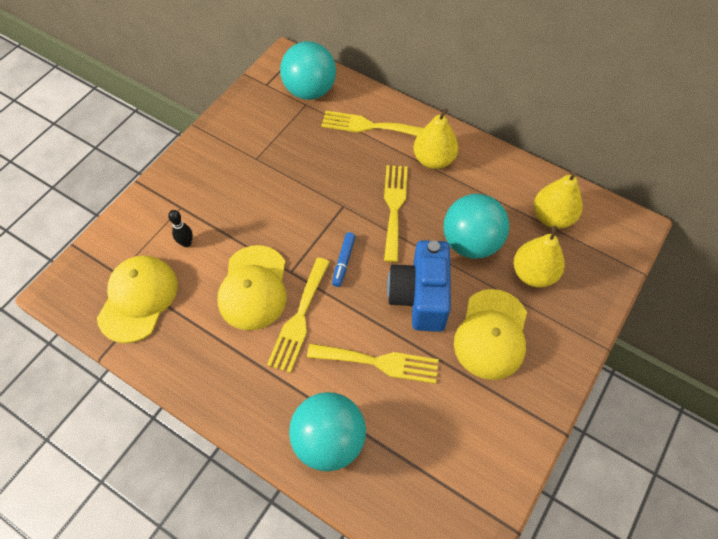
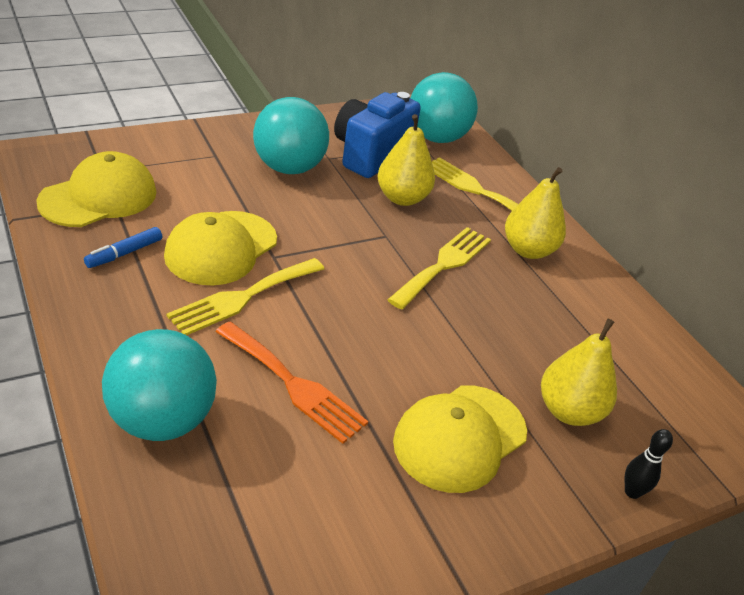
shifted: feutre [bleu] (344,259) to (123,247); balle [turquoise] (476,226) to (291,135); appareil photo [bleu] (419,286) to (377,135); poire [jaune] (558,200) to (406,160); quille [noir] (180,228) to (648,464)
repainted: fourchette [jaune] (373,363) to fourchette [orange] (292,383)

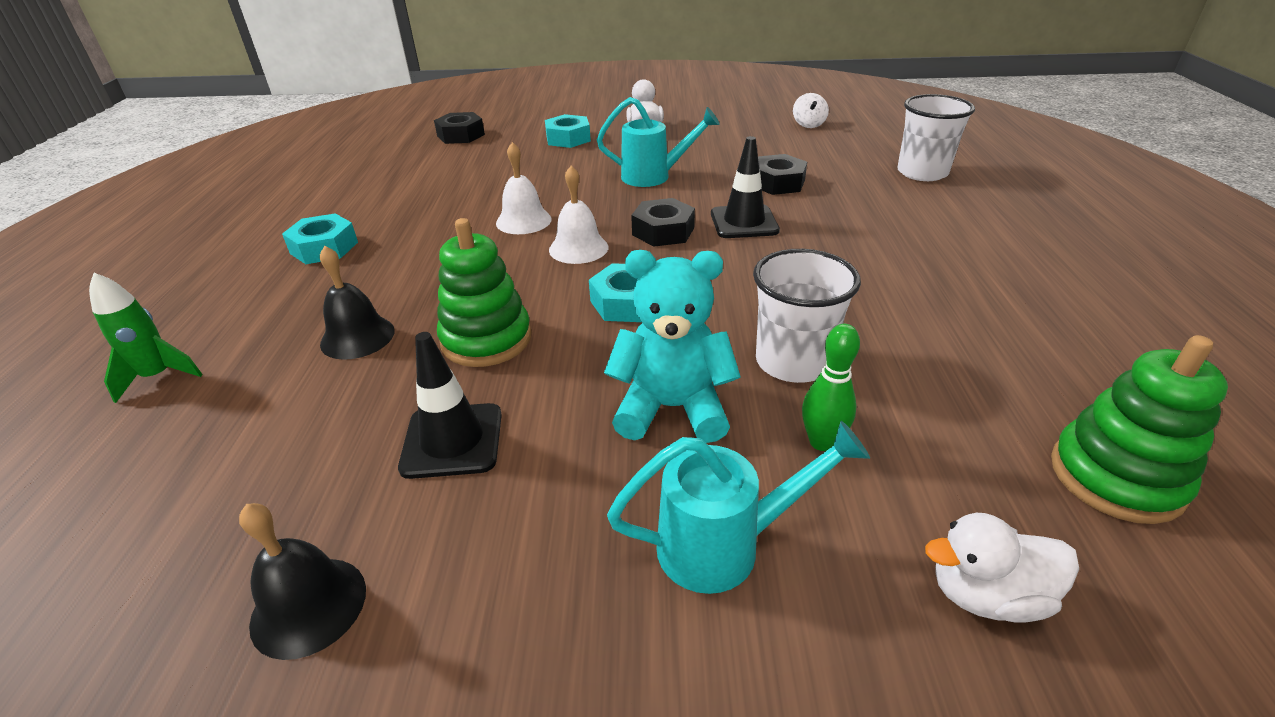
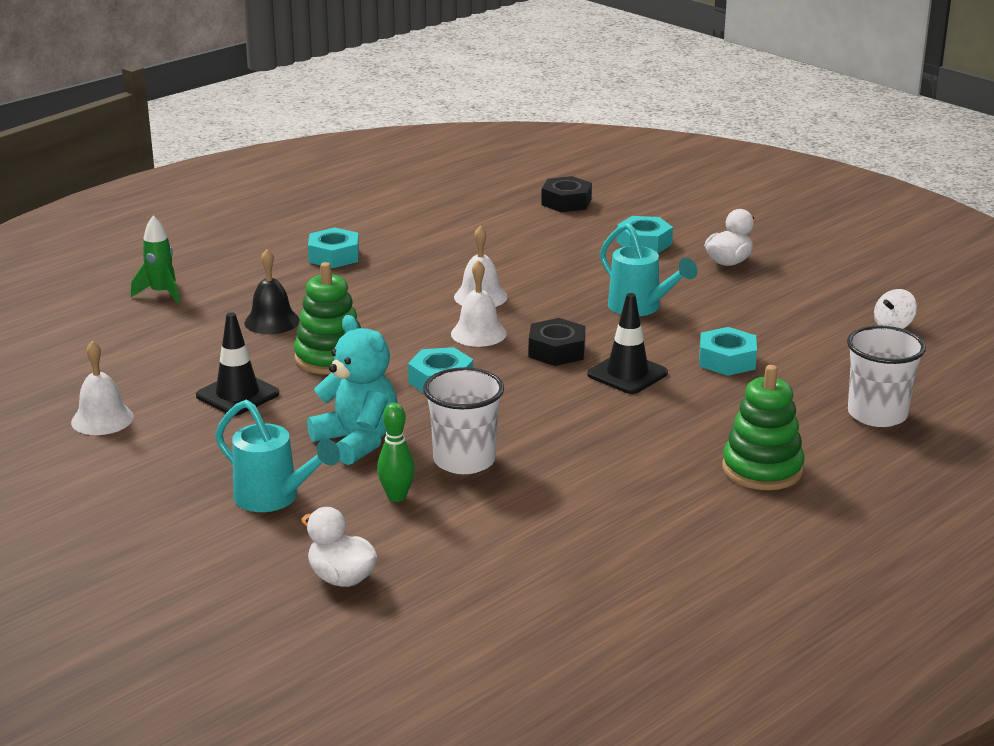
shifted: jouet à empiler [vert] (1139,429) to (763,427)
repainted: cloche [noir] (302,581) to cloche [blanc] (102,388); écrou [noir] (782,174) to écrou [turquoise] (728,351)

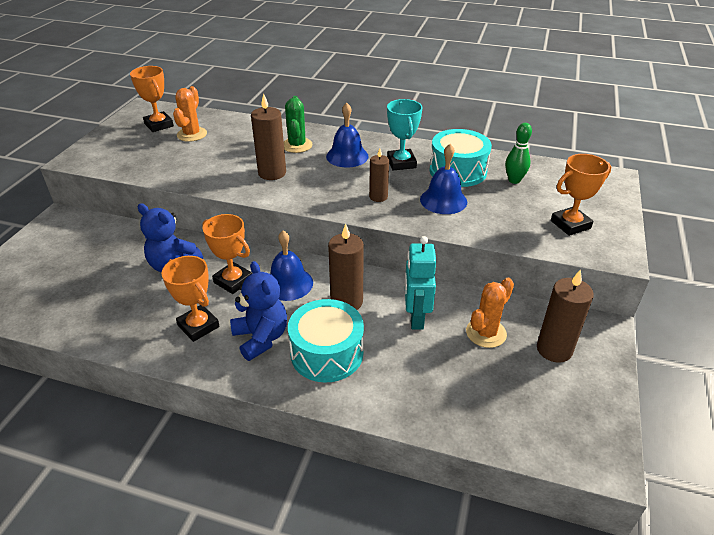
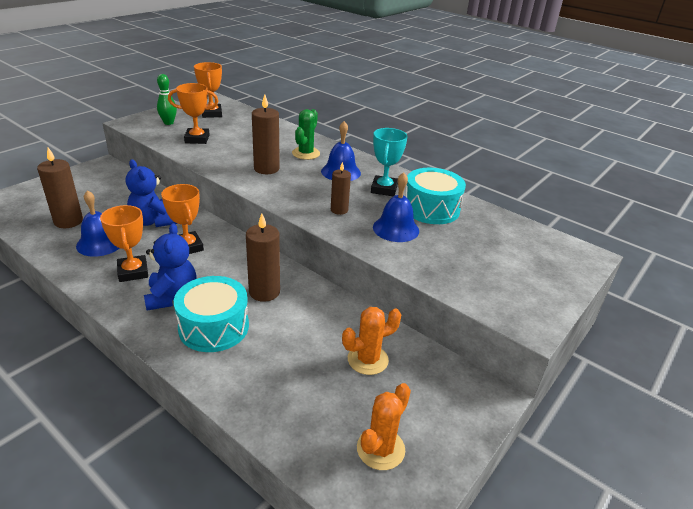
gone: robot [turquoise] (420,283)
shifted: bougie [marron] (565,316) to (60,187); cloche [bleu] (291,265) to (97,223); quille [vert] (518,153) to (167,99); trophée [orange] (581,195) to (193,113); cactus [orange] (190,114) to (384,426)

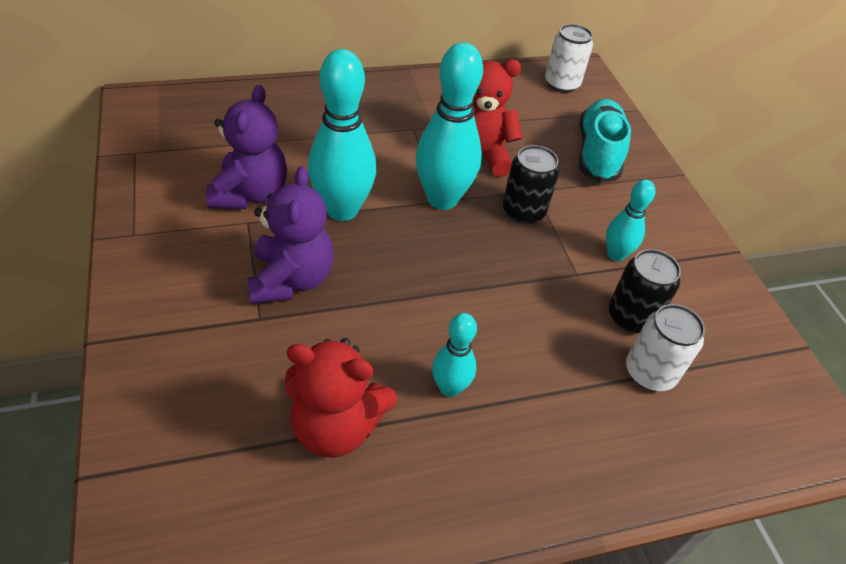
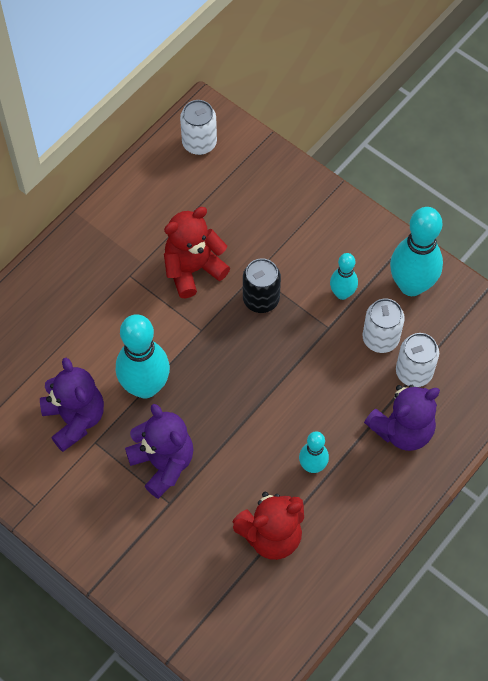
gone: chaussure [turquoise] (605,141)
new: ours en peluche [violet] (402,418)
shifted: quille [turquoise] (449,126) to (416,251)
repainted: canette [noir] (645,291) to canette [blanc] (384,325)

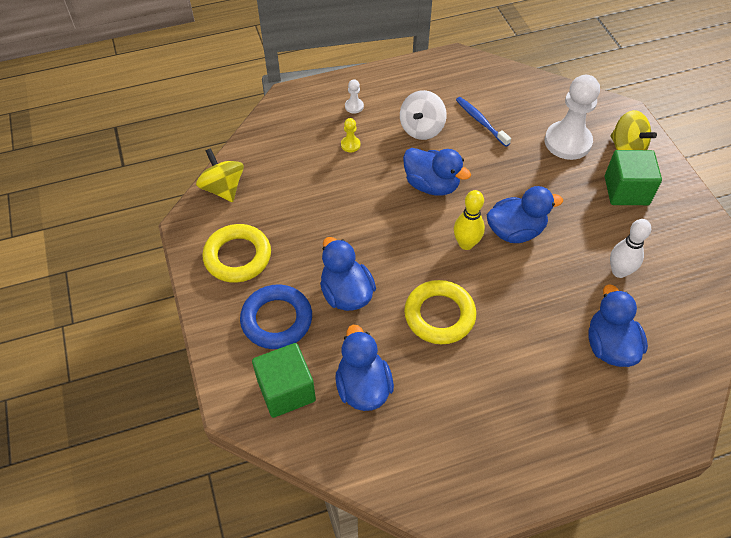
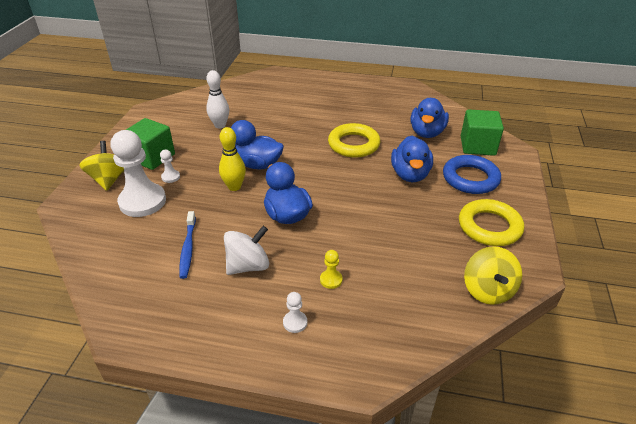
gone: canard [bleu] (618,325)
new: pion [blanc] (170,166)
shifted: quille [jaune] (469,220) to (232,159)

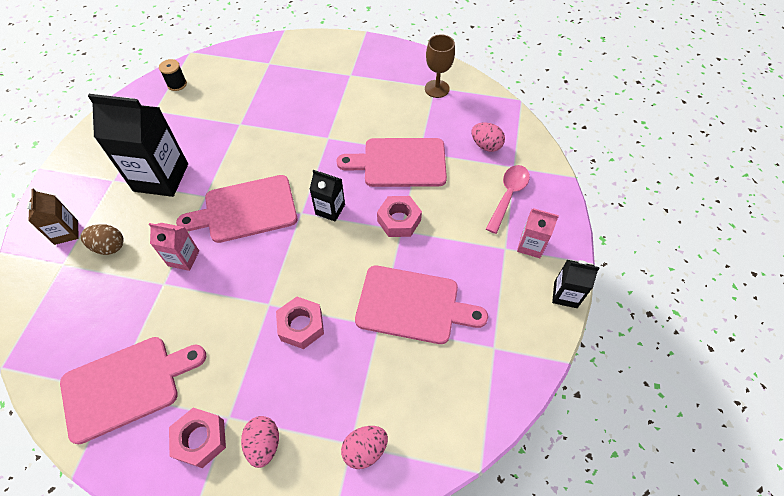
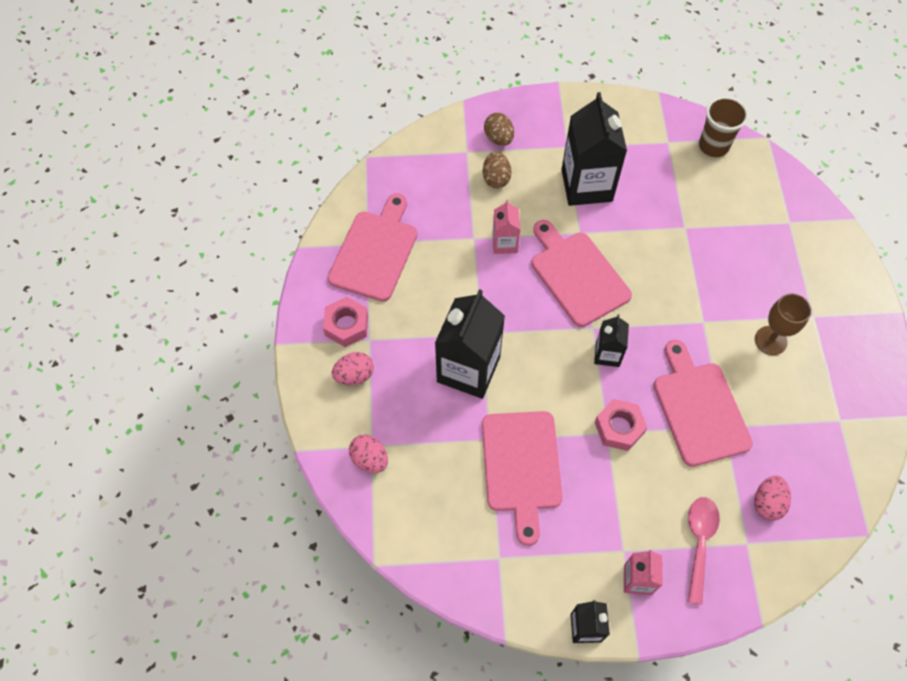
shifted: verre à pied [marron] (440,66) to (783,324)
swapped: écrou [rose] (300,323) to brique de lait [noir] (470,344); brique de lait [marron] (53,217) to œuf [marron] (499,129); bobine [noir] (173,75) to gobelet [marron] (723,126)
rotated: planche à découper [rose] (133,390) = (372,247) 120 degrees counterclockwise; cuillère [rose] (508,199) = (703,551) 90 degrees counterclockwise

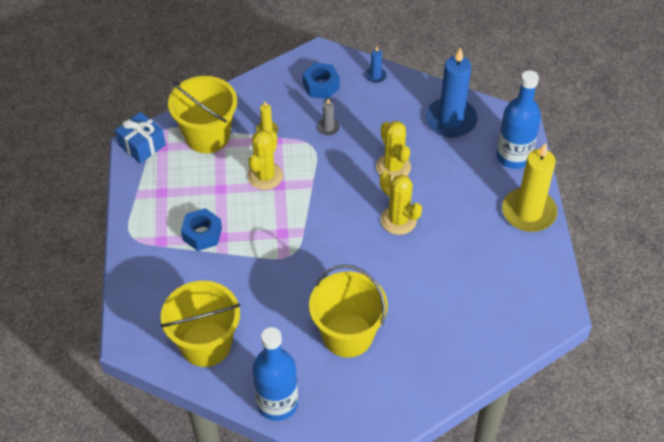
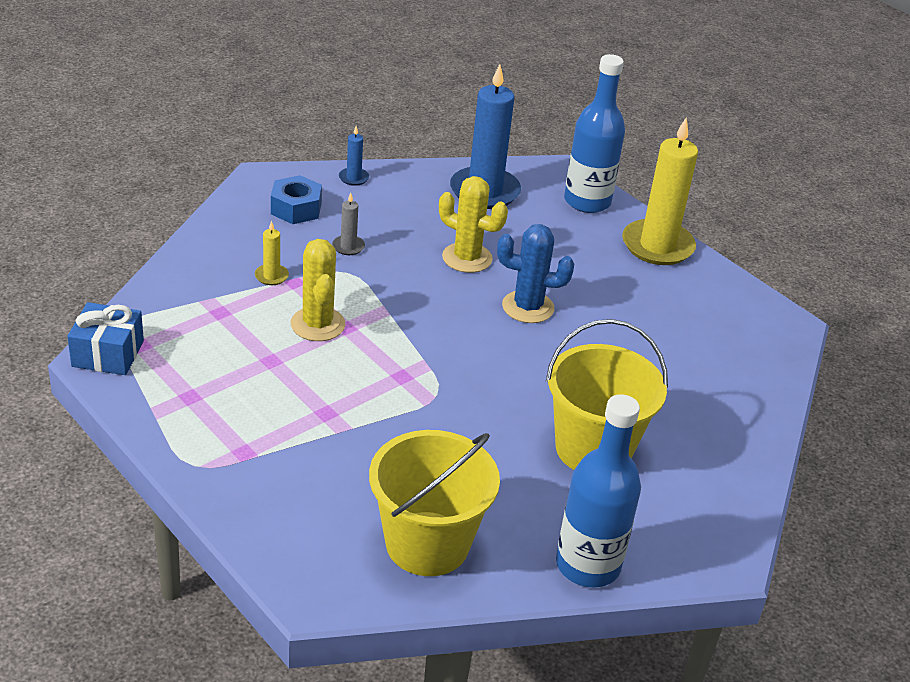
gone: seau [jaune] (202,114); écrou [bleu] (201,229)
repainted: cactus [jaune] (401,203) to cactus [bleu] (535,273)

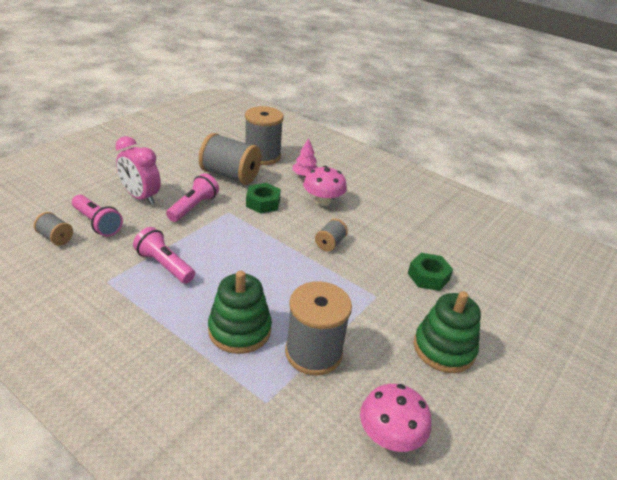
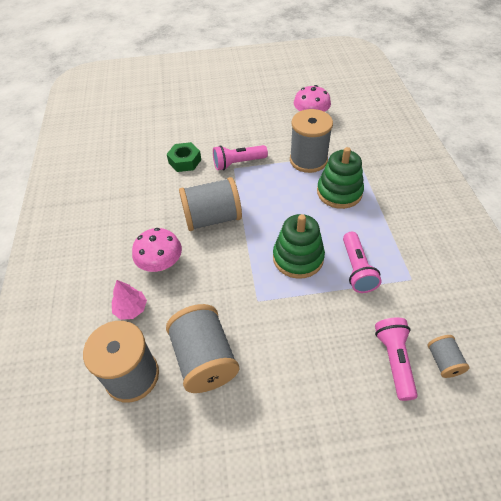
gone: réveil [rose] (138,170); écrou [vert] (263,198)
shifted: lampe de poche [rose] (192,197) to (240,157); jouet à empiler [vert] (447,332) to (299,246)
scaled: bobine [gris] (331,235) = (210,204) x2.02

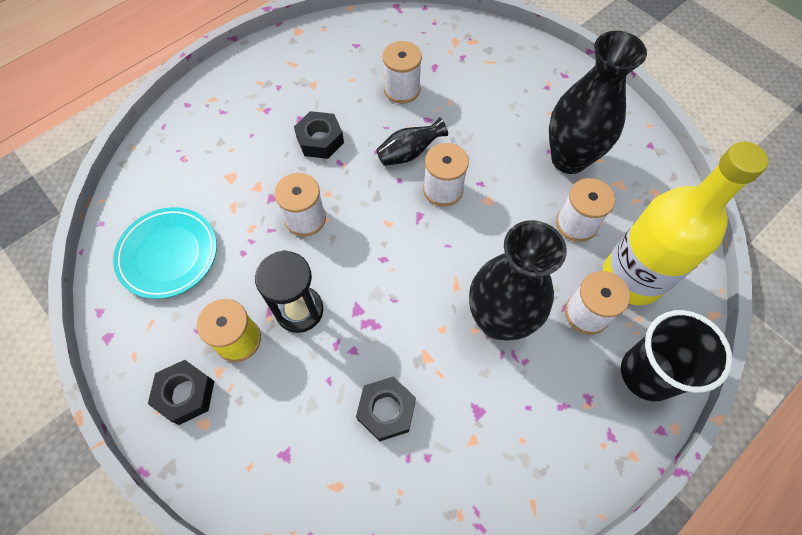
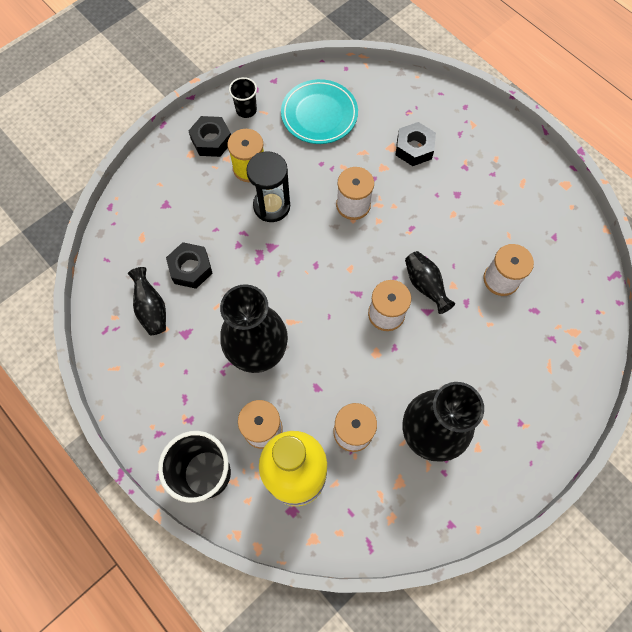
new: vase [noir] (147,301); gobelet [noir] (243,97)
shifted: écrou [noir] (319,135) to (416,144)

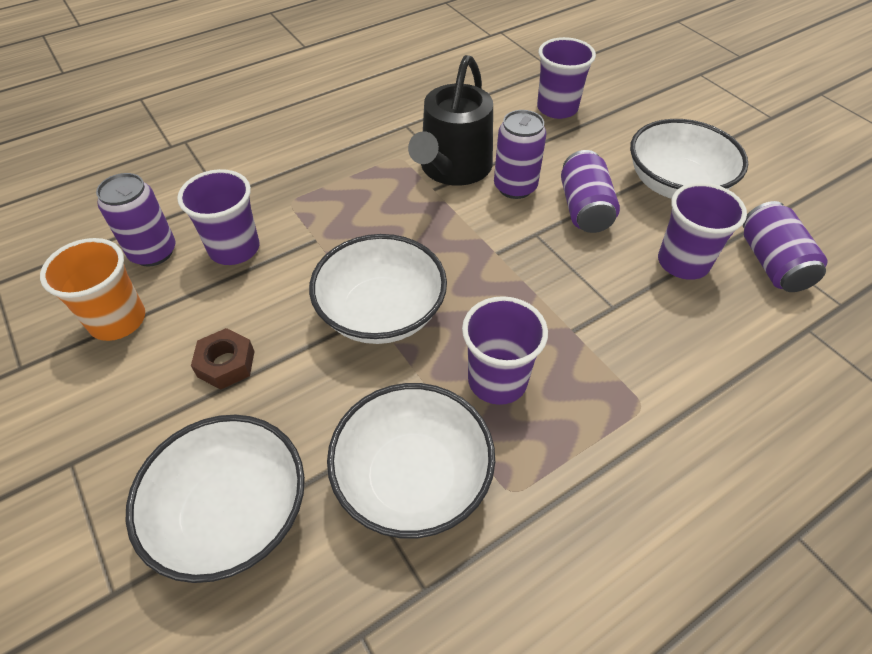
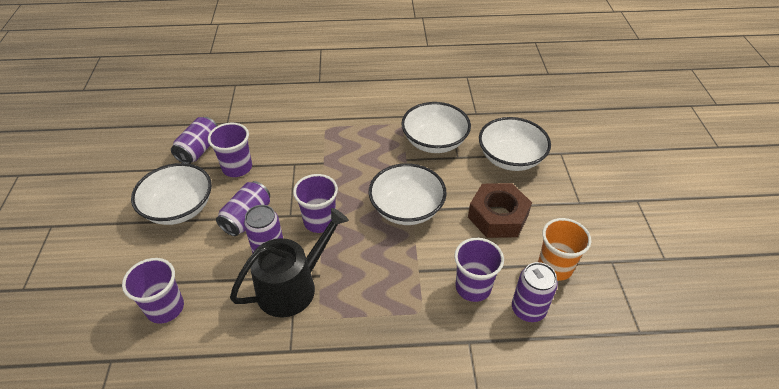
shifted: gobelet [violet] (505,350) to (315,203)
scaled: écrou [marron] (223,359) = (500,210) x1.84

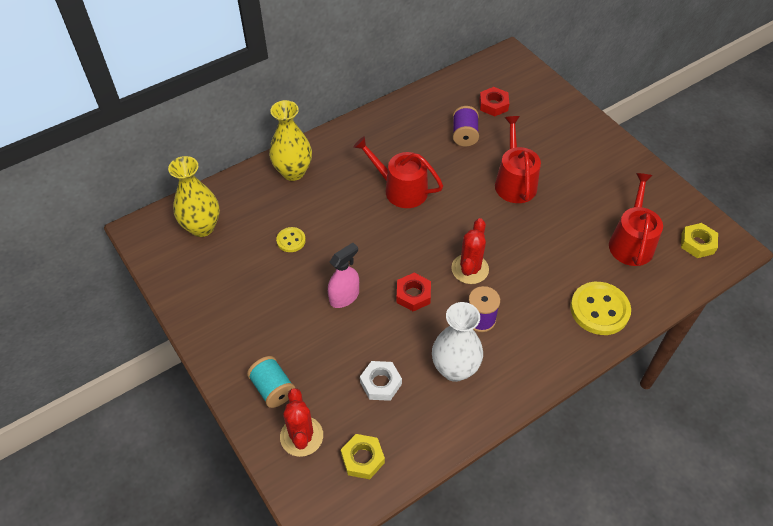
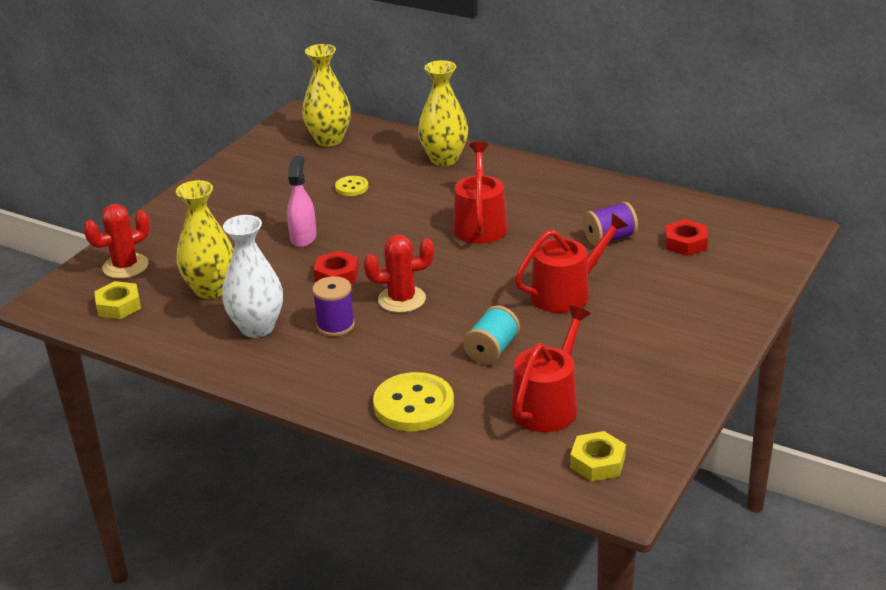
shifted: bobine [turquoise] (271,382) to (491,335)
swapped: écrou [blanc] (381,381) to vase [jaune] (205,239)
rotated: vaporisateur [rose] (343,275) = (302,201) 105 degrees counterclockwise; arrosoir [rouge] (636,219) = (551,369) 45 degrees counterclockwise

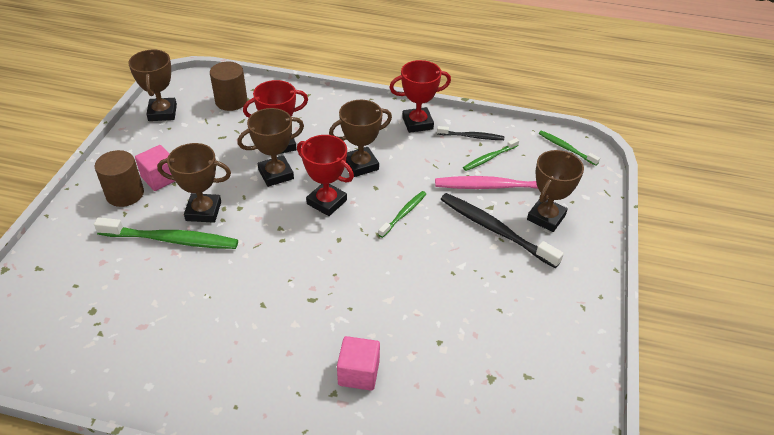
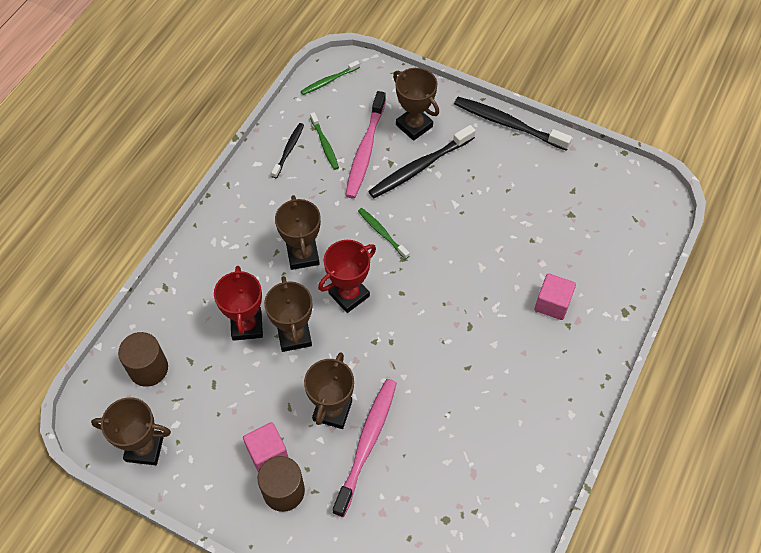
gone: trophée [rouge] (420,96)
new: brosse à dents [noir] (513,124)
repainted: brosse à dents [vert] (166,233) to brosse à dents [rose] (365,448)

